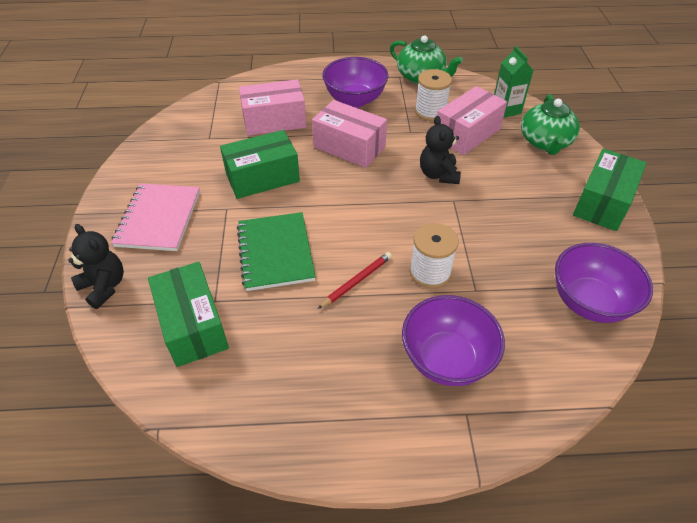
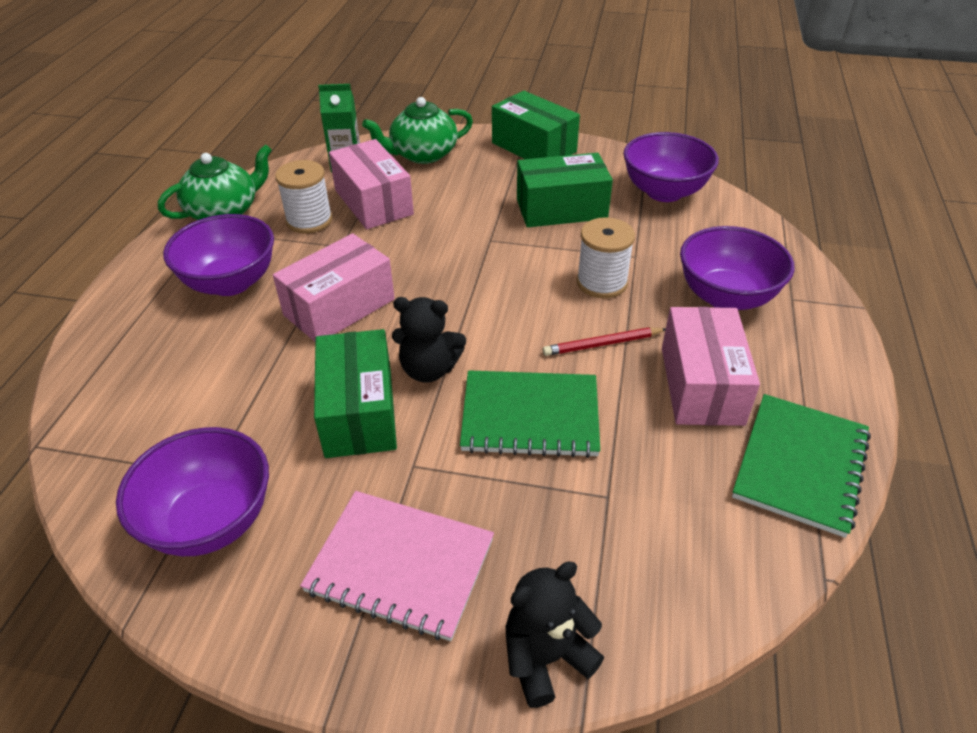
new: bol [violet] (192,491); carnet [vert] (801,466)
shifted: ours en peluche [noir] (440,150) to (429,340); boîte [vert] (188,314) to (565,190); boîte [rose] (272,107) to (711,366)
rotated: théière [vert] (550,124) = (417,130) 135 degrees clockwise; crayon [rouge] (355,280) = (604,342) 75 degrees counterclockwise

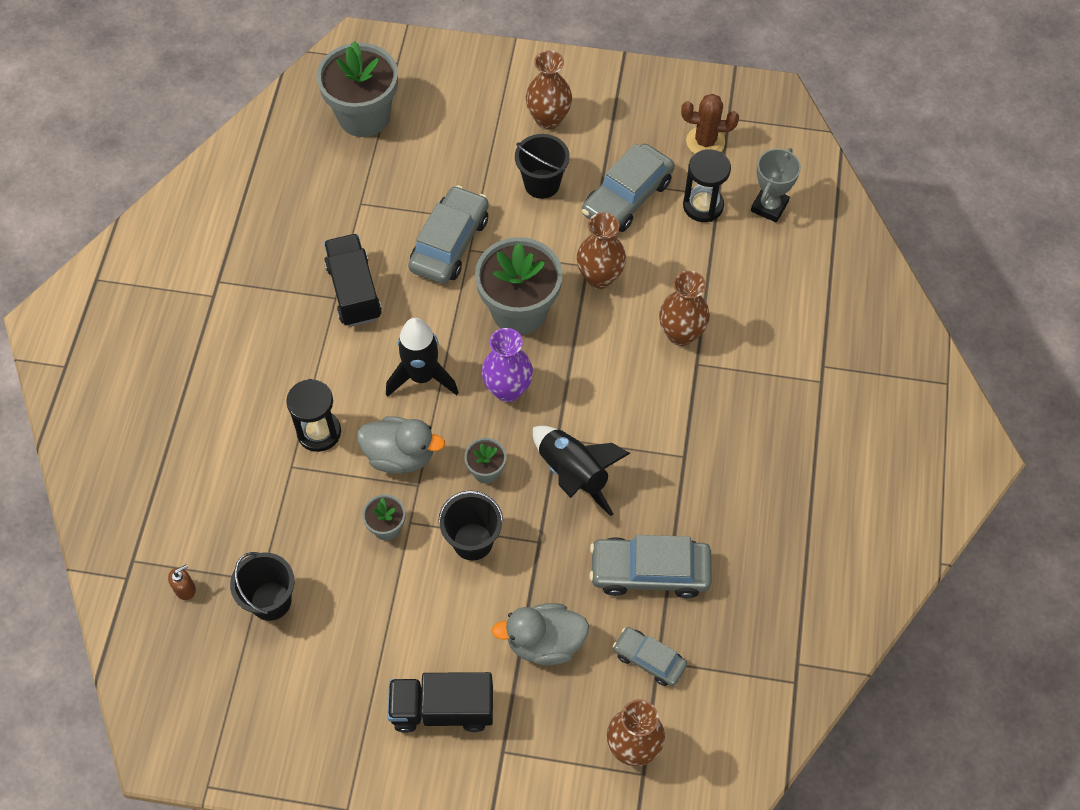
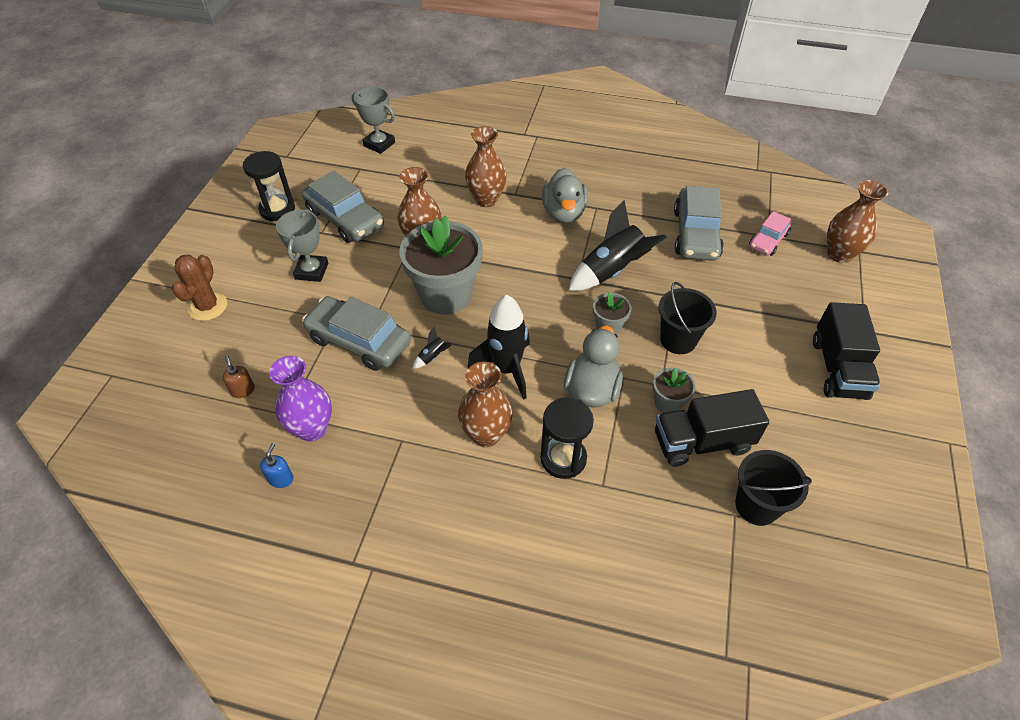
gone: pot de fleurs [gris] (357,89)
new: distributeur de savon [bleu] (277,465); fusée [noir] (432,347)
shifted: cactus [marron] (710,124) to (199,287); distributeur de savon [marron] (182,582) to (239,376); sablier [noir] (707,185) to (269,186); vase [violet] (507,365) to (300,398); vase [marron] (549,90) to (485,404); canard [gris] (540,634) to (565,195); camion [noir] (353,280) to (712,428)
swapped: seau [noir] (542,166) to trophée [gris] (302,245)
repainted: voiture [gris] (650,656) to voiture [rose] (770,233)

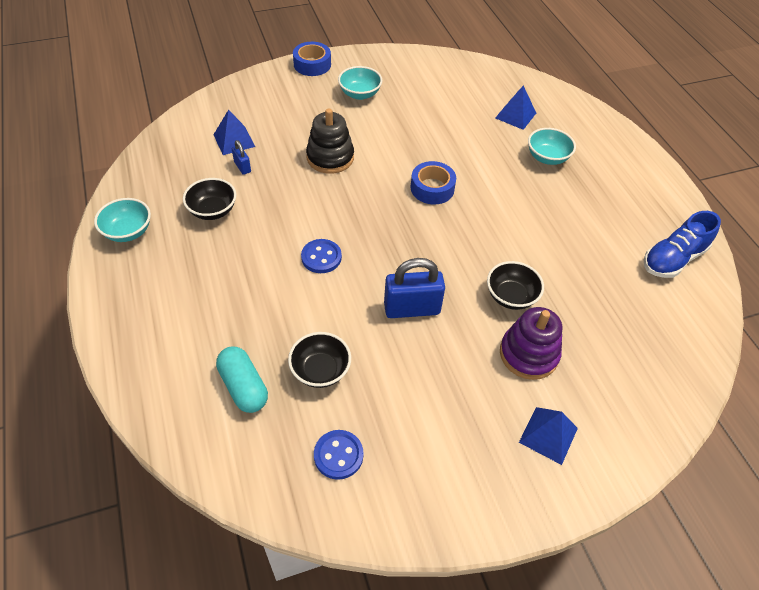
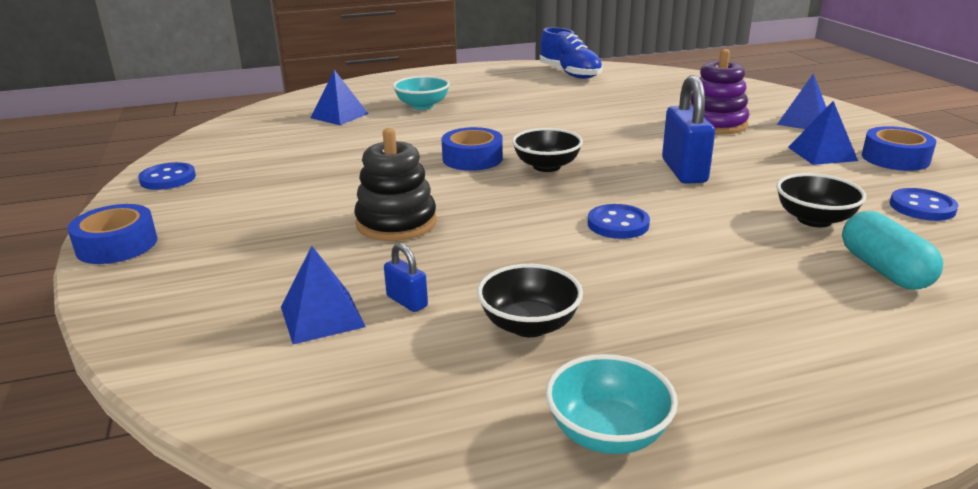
gone: bol [turquoise] (360,83)
new: bouton [bleu] (167,176); pyramide [bleu] (823,133); ruban adhésif [bleu] (899,148)
shifted: bol [noir] (515,285) to (547,150)
rotated: cadenas [bleu] (241,157) = (406,277) 75 degrees clockwise; gélule [turquoise] (242,379) = (892,250) 75 degrees counterclockwise

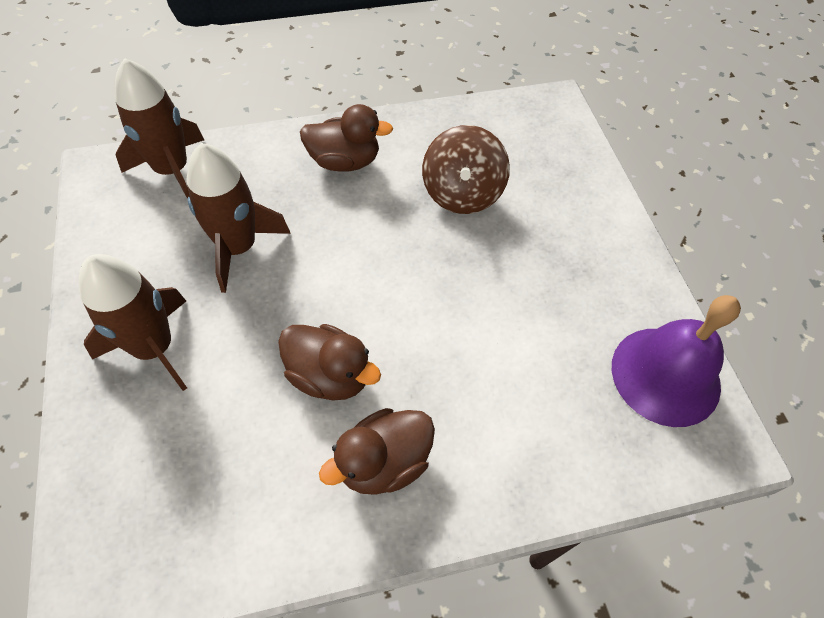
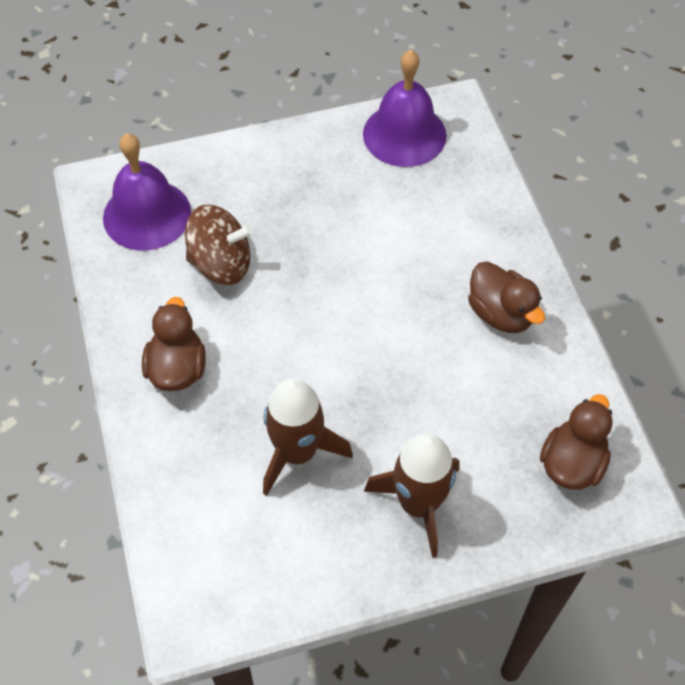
gone: fusée [marron] (159,128)
new: cloche [violet] (147,192)
shifted: canard [marron] (329,362) to (576,442)

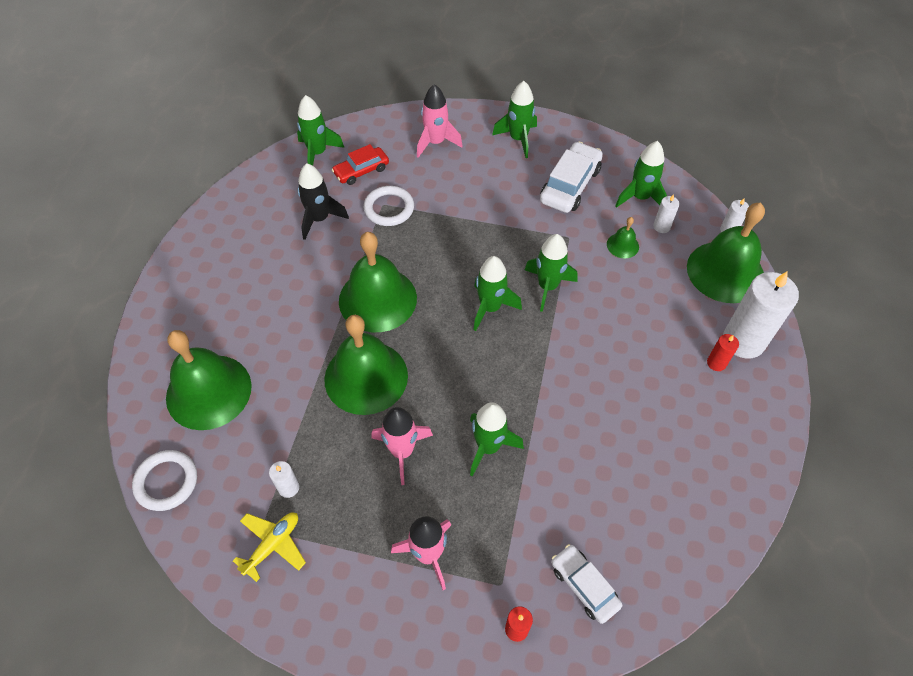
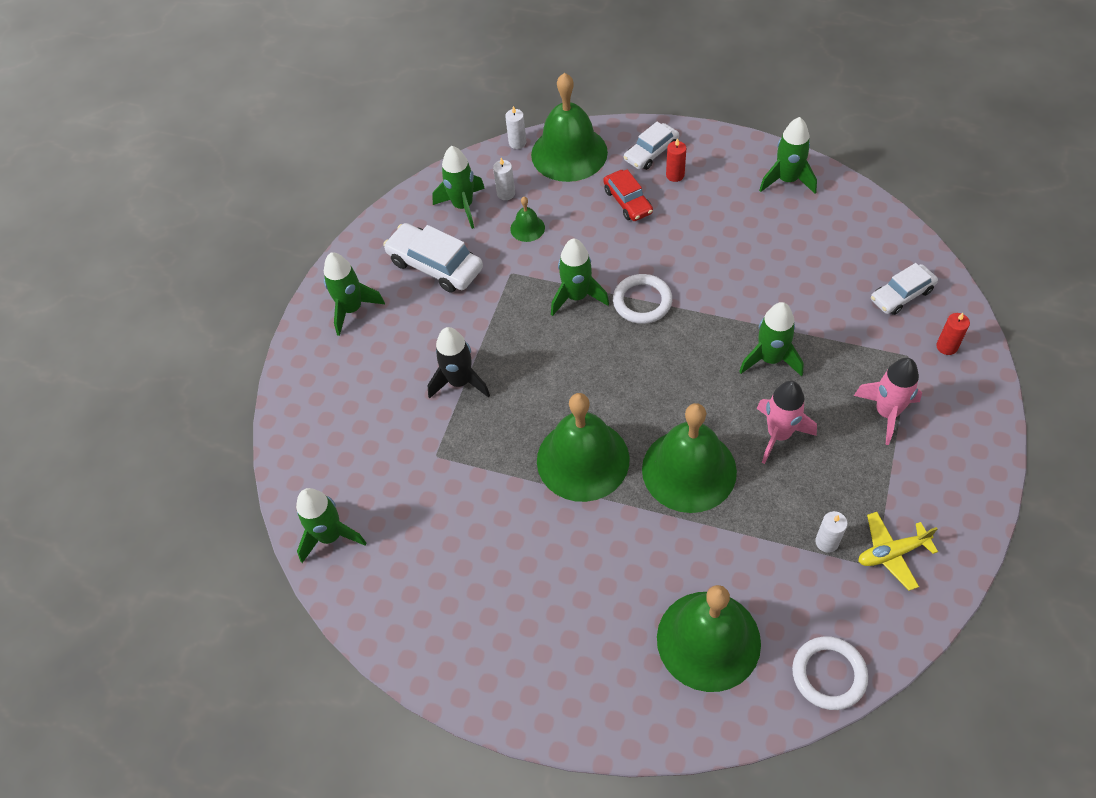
gone: fusée [rose] (440,121)
shifted: fusée [noir] (323,201) to (458,363); voiture [rouge] (360,164) to (628,195); anneau [blanc] (389,206) to (642,299); fusée [vert] (497,293) to (788,155)
swapped: bougie [blanc] (761,315) to voiture [blanc] (651,146)
rotated: avion [jaune] (269,547) = (898,551) 60 degrees counterclockwise

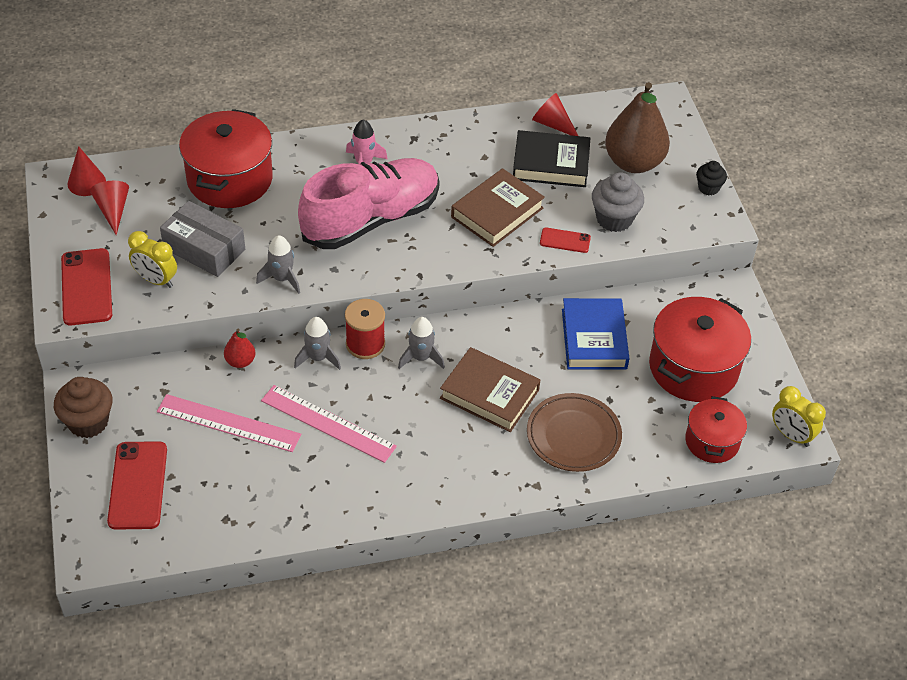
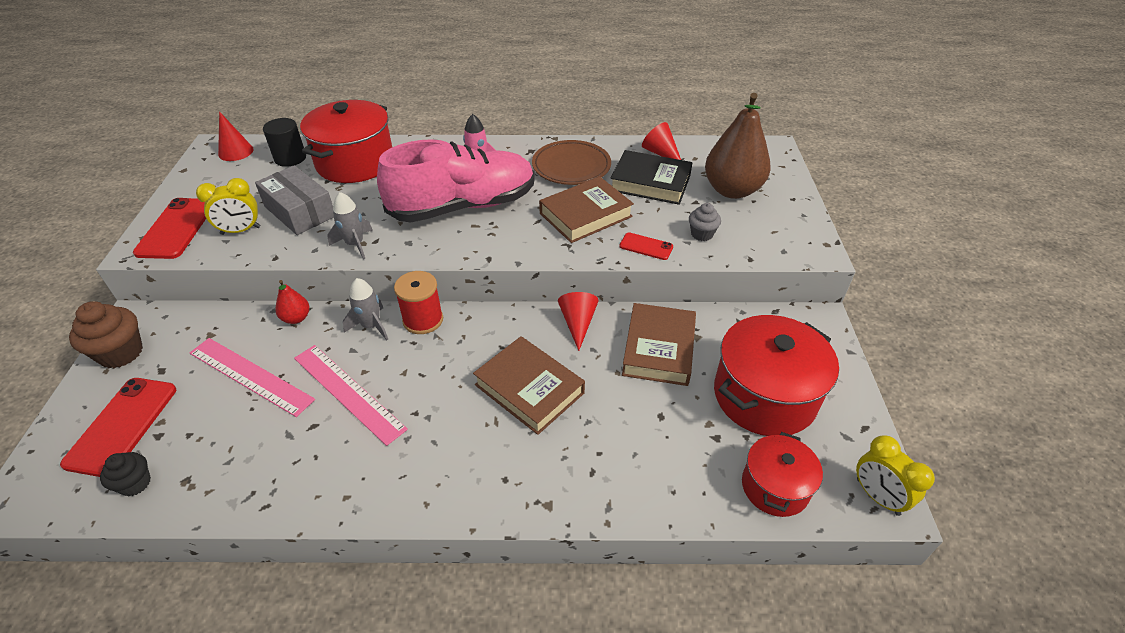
gone: fusée [gris] (421,343)
new: cylindre [noir] (284,142)
shifted: muffin [noir] (711,178) to (125,474); assiette [marron] (574,432) to (571,162); cône [rouge] (109,208) to (578,321)
repainted: livre [bleu] (596,334) to livre [marron] (659,344)
rotated: réveil [jaune] (152,259) = (228,206) 60 degrees counterclockwise
scaled: muffin [gris] (618,202) = (705,222) x0.60

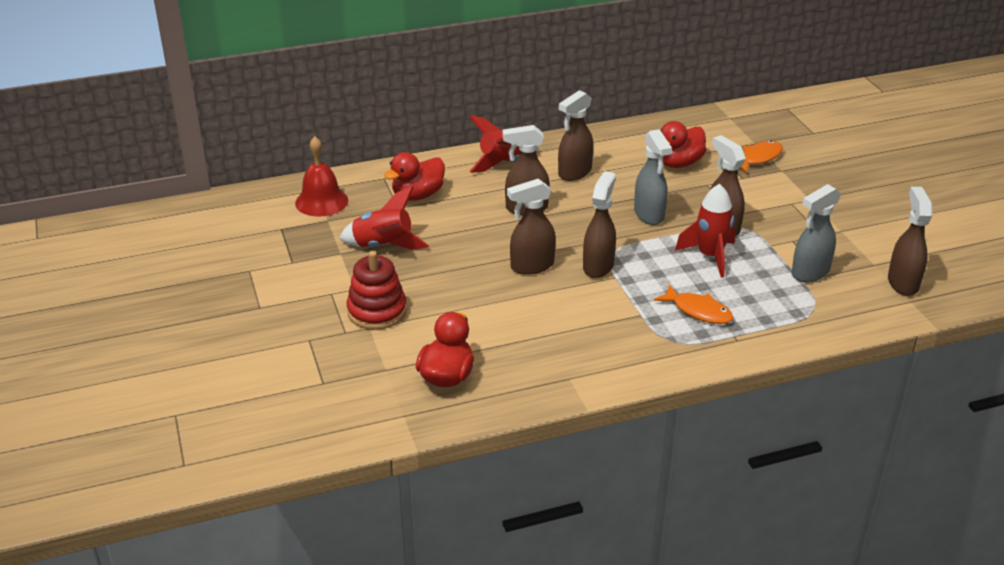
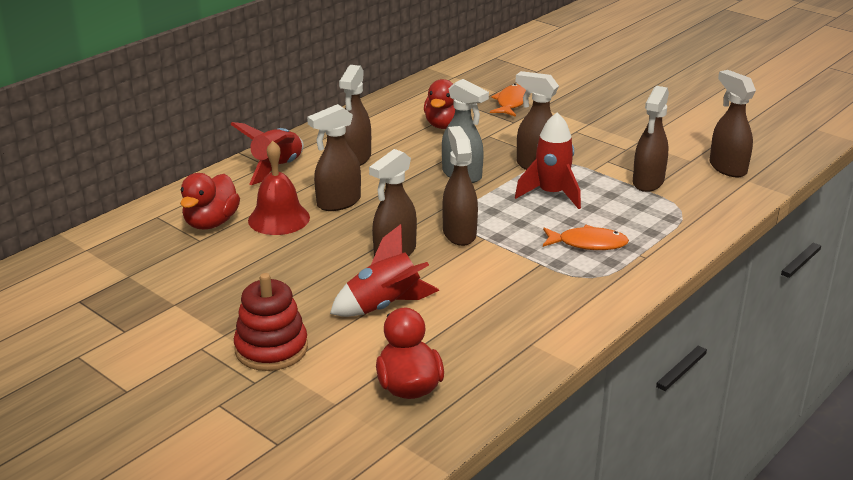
shifted: cloche [rouge] (321,177) to (279,188); fusée [rouge] (384,218) to (384,270)
repainted: vaporisateur [gris] (816,233) to vaporisateur [marron] (651,139)

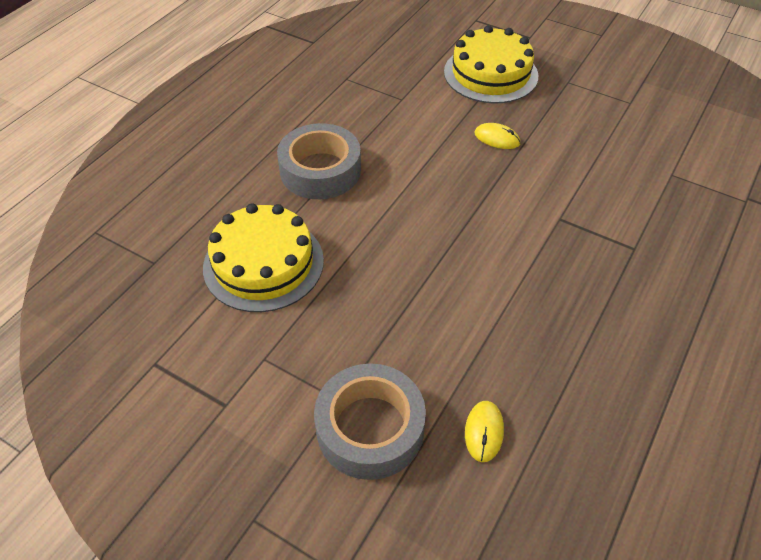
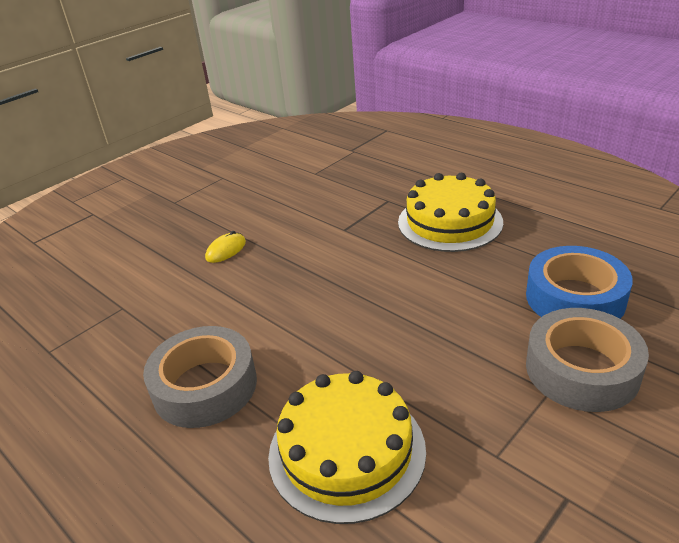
shifted: gâteau [jaune] (491,64) to (450,212)
swapped: souris [jaune] (484,431) to ruban adhésif [bleu] (579,282)

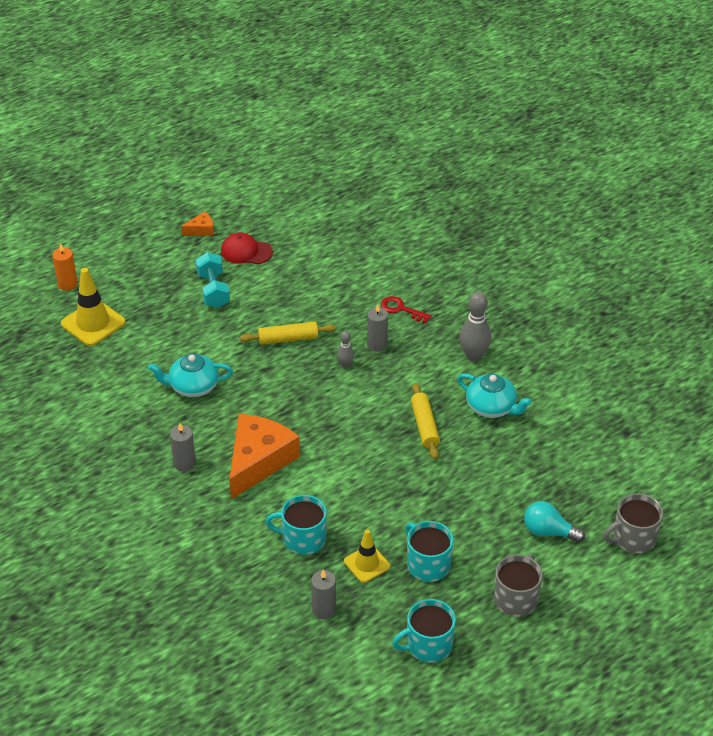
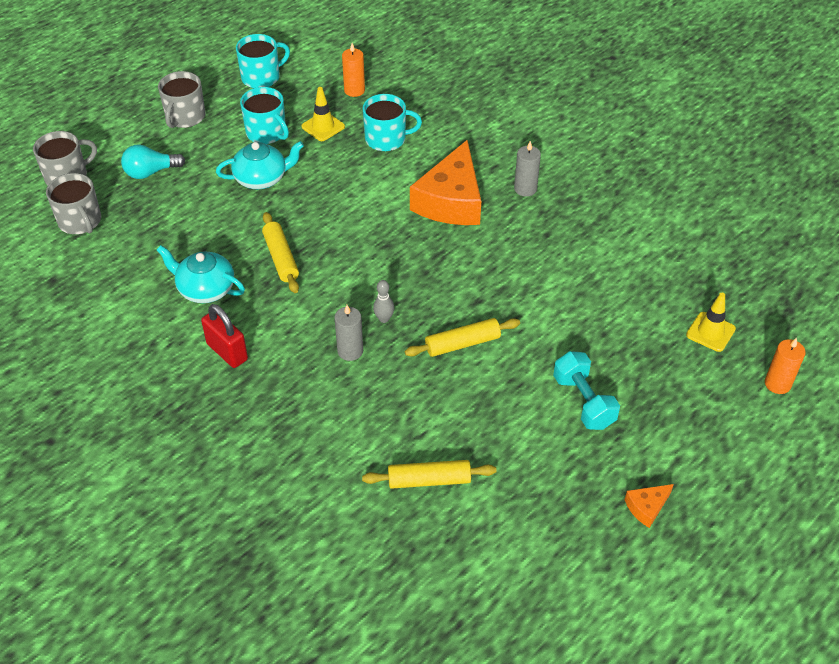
gone: casquette [rouge] (247,248); clé [rouge] (406,309)
new: tasse [gris] (73,203); rouleau à pâtisserie [jaune] (429,474)
shifted: théière [turquoise] (190,375) to (260,165)
swapped: quille [gris] (475,326) to cadenas [rouge] (224,336)
repainted: bougie [gris] (323,594) to bougie [orange] (353,70)
rotated: ampoule [turquoise] (554,522) = (153,161) 150 degrees clockwise
scaled: cône de chantier [jaune] (93,307) = (711,322) x0.63

